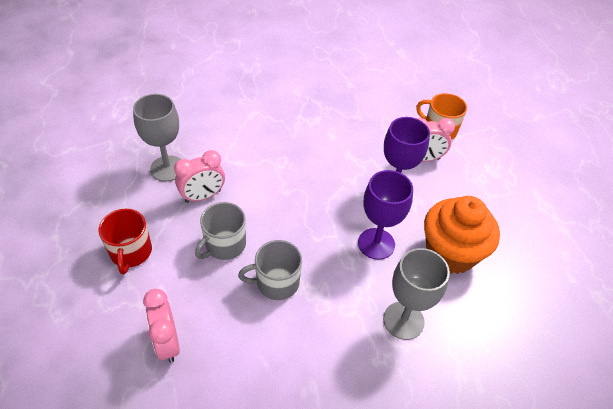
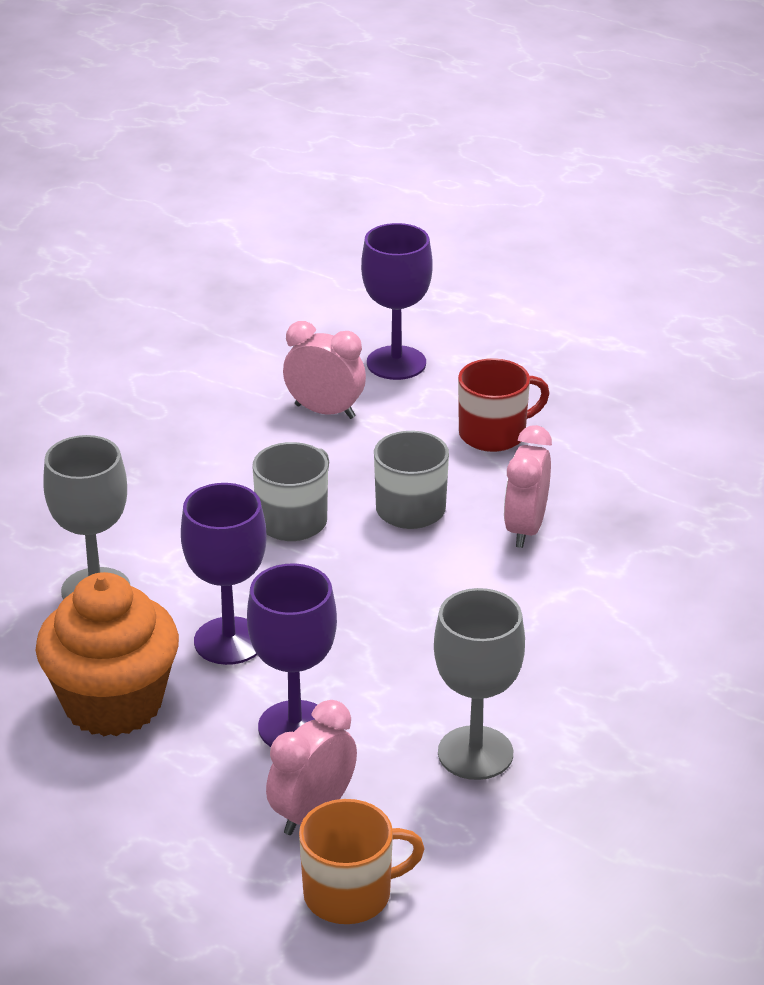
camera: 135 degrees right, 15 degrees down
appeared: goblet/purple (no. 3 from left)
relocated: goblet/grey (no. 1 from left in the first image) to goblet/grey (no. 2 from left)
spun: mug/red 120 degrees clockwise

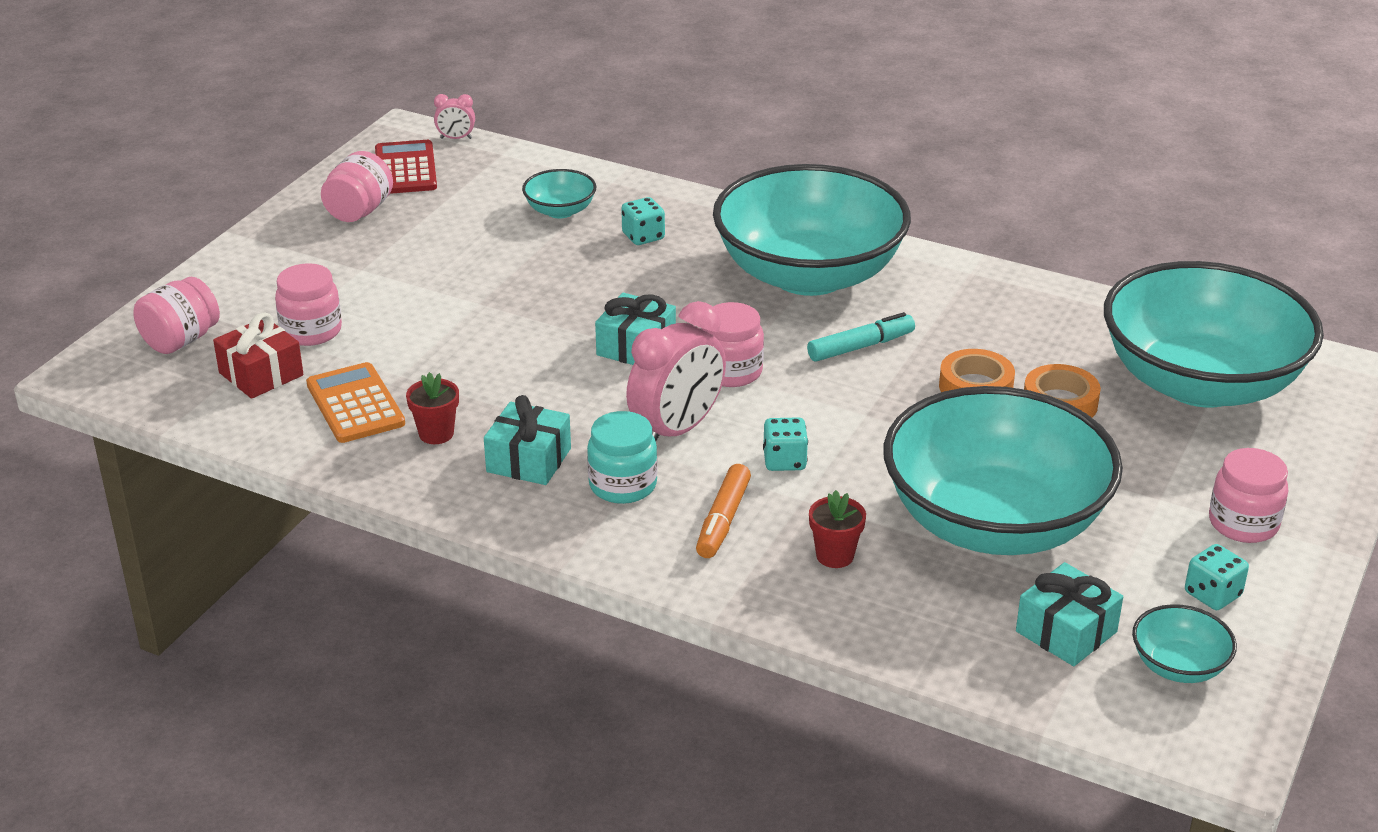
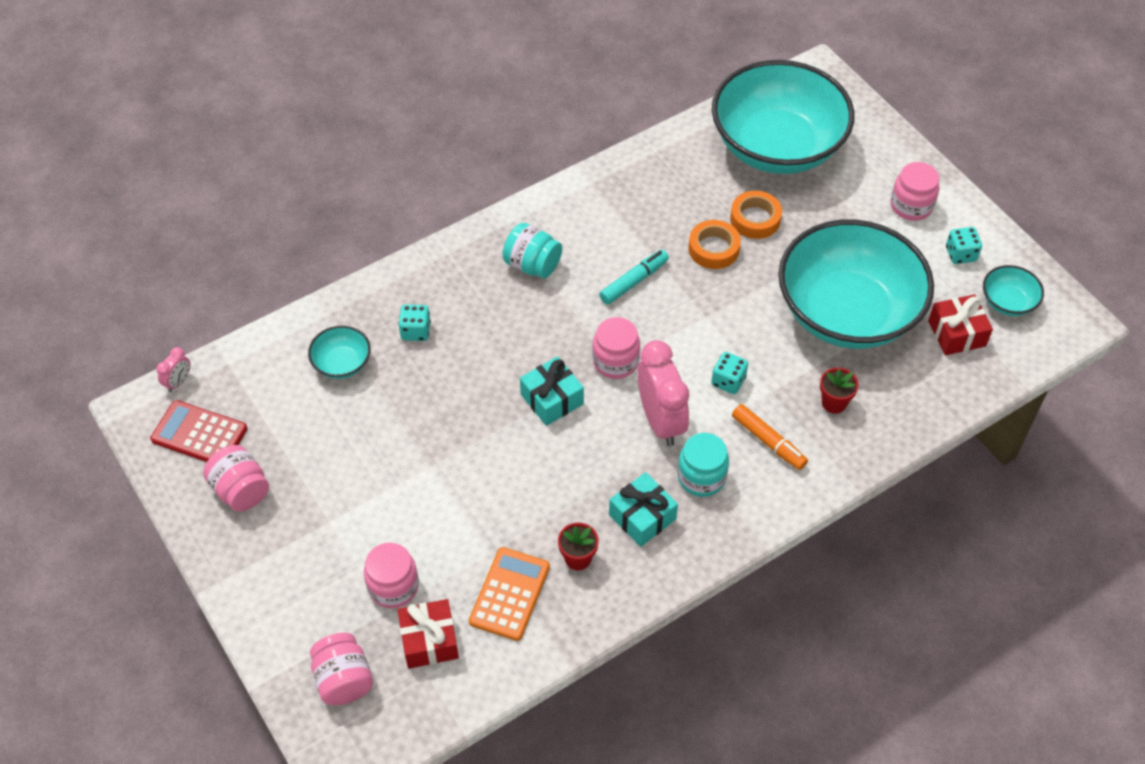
camera: 60 degrees left, 20 degrees up
exchanged: bowl/turquoise (no. 2 from left) to jar/turquoise (no. 1 from left)
colour: gift/turquoise (no. 3 from left) to gift/red (no. 2 from left)
spun: calculator/orange 105 degrees clockwise; marker/turquoise 45 degrees clockwise

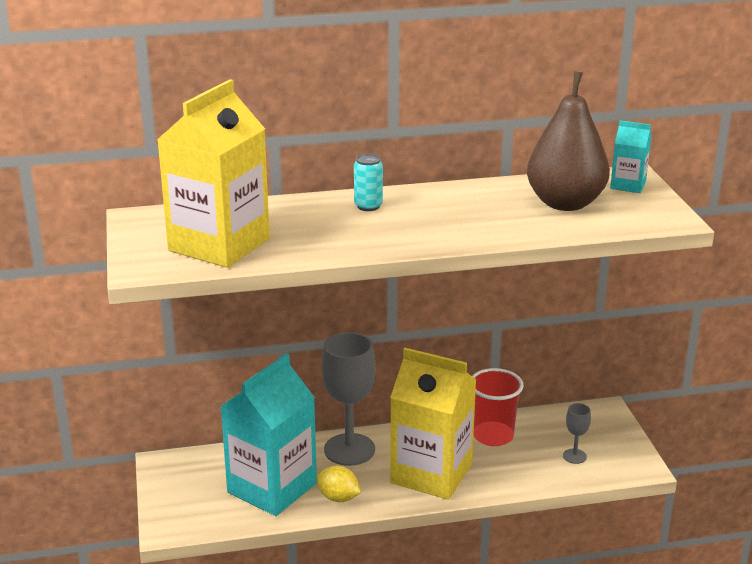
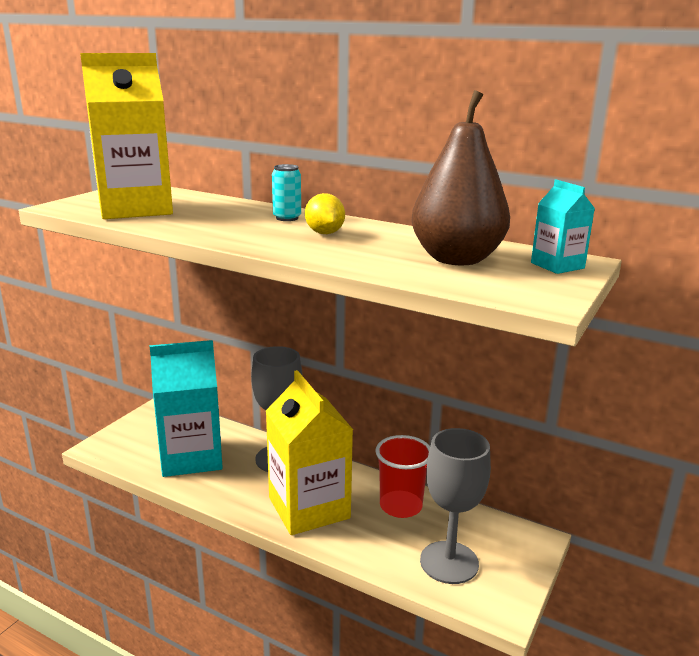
camera: 40 degrees right, 5 degrees down
relocated: lemon/yellow
size: goblet/grey (no. 2 from left) x2.18

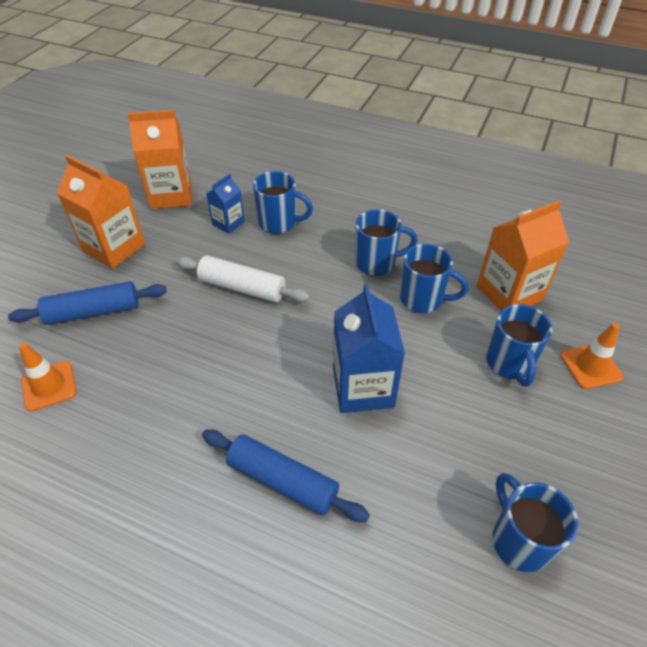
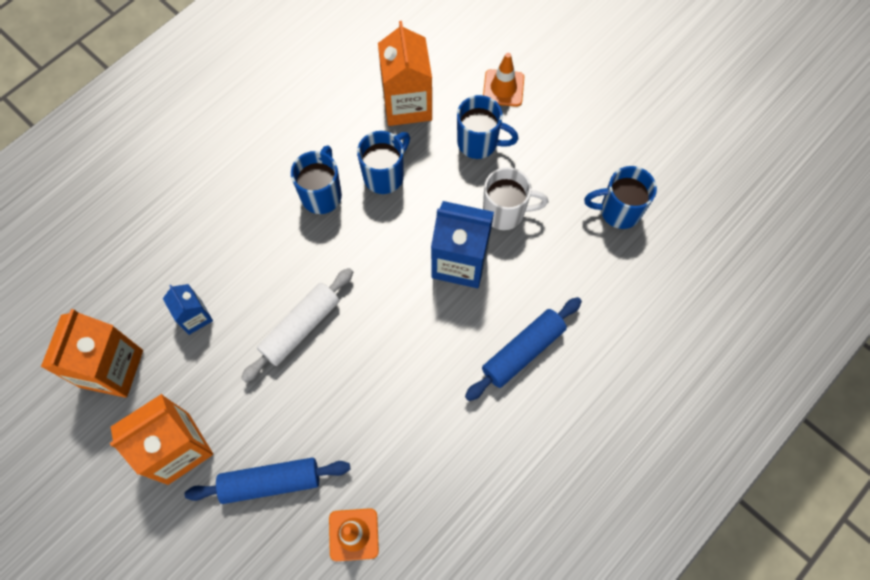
camera: 70 degrees left, 20 degrees up
missing: mug/blue (no. 1 from left)
appeared: mug/white
spun: rolling pin/blue (no. 1 from left) 75 degrees clockwise

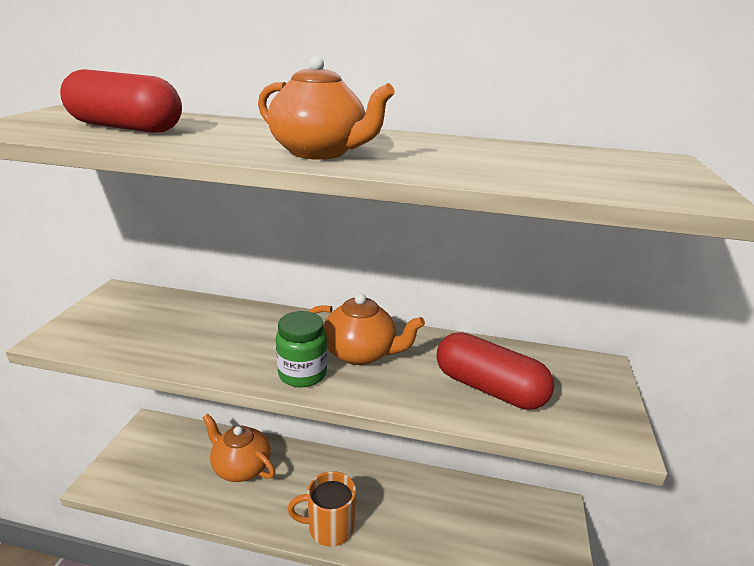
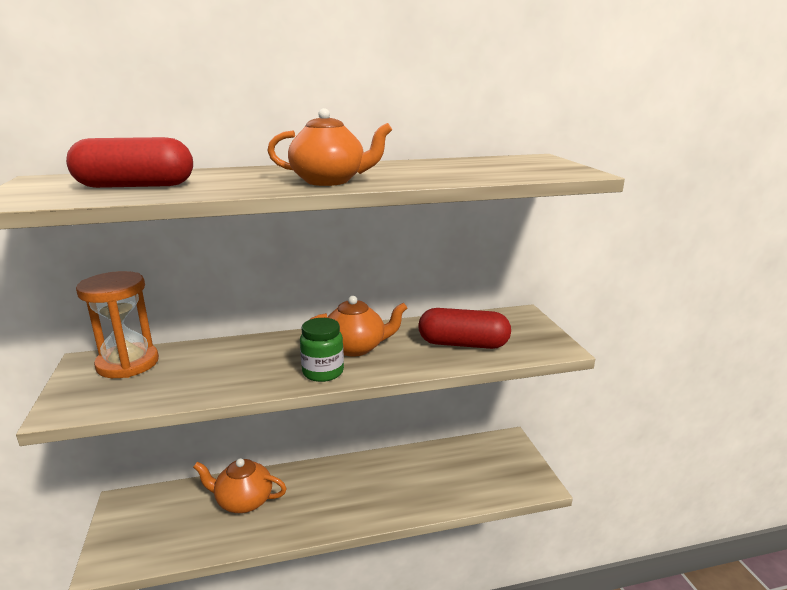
camera: 25 degrees left, 5 degrees down
missing: mug/orange
appeared: hourglass/orange

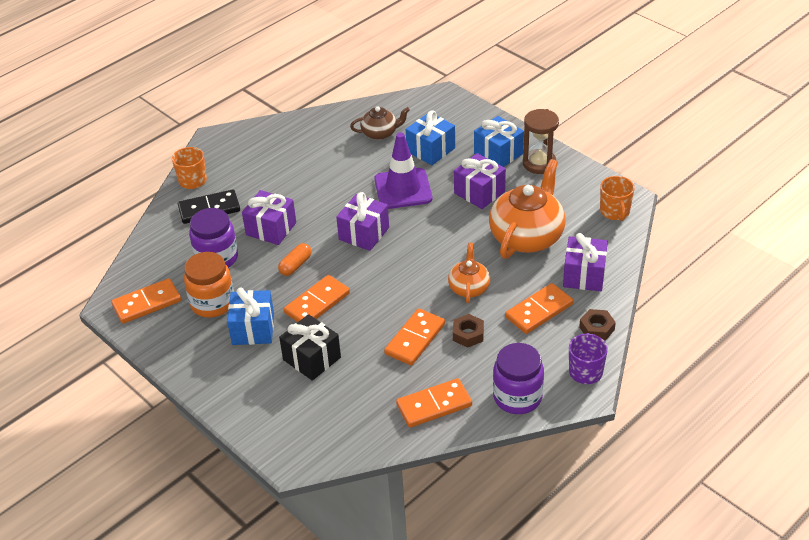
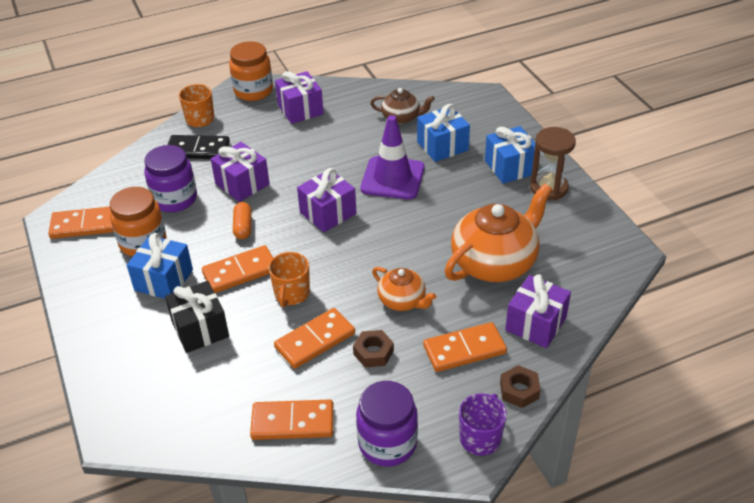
camera: 20 degrees right, 0 degrees up
appeared: jar/orange (no. 2 from left)
relocated: gift/purple (no. 3 from left in the first image) to gift/purple (no. 2 from left); mug/orange (no. 2 from left)
spun: capsule/orange 60 degrees counterclockwise; teapot/orange (no. 1 from left) 105 degrees clockwise

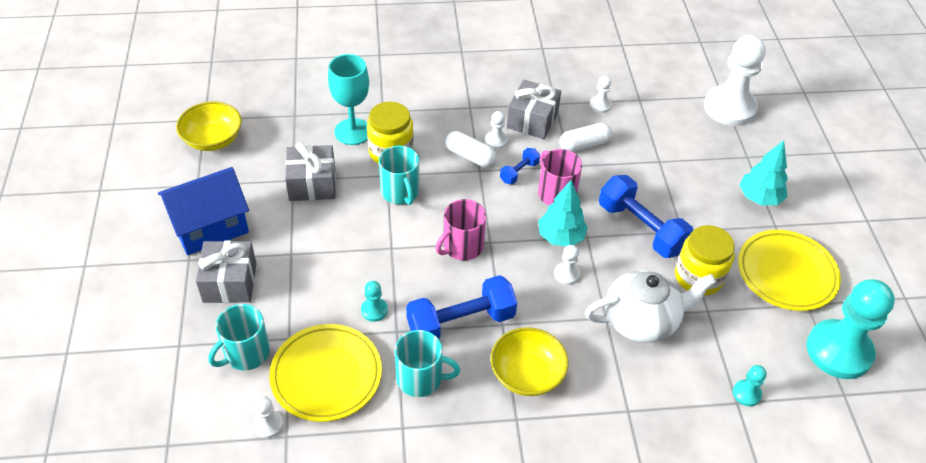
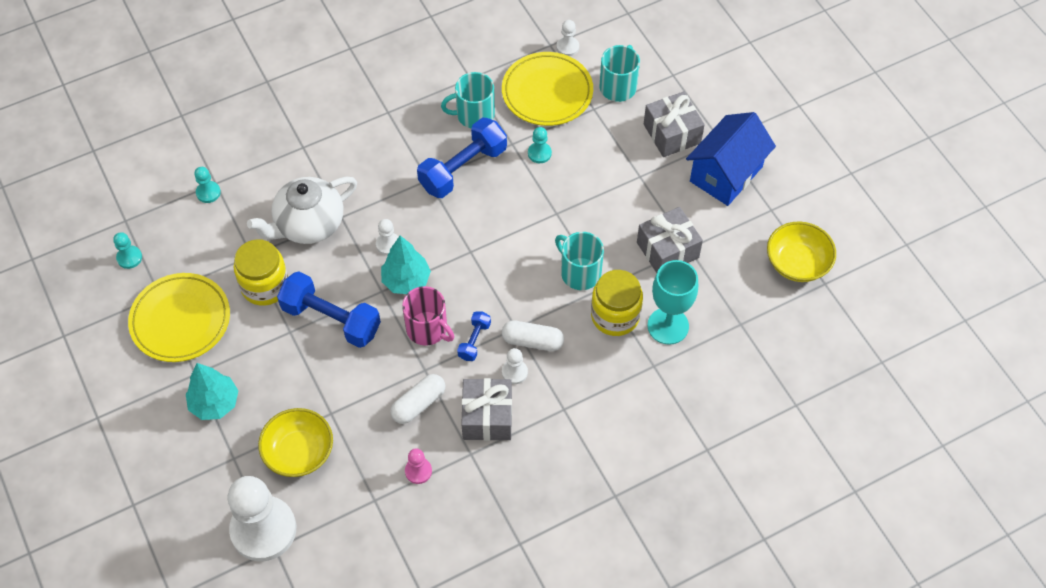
camera: 160 degrees right, 10 degrees up
missing: mug/pink (no. 1 from left)
relocated: bowl/yellow (no. 2 from left in the first image) to bowl/yellow (no. 1 from left)
colour: pawn/white (no. 4 from left) to pawn/pink
size: pawn/turquoise (no. 3 from left in the first image) x0.42

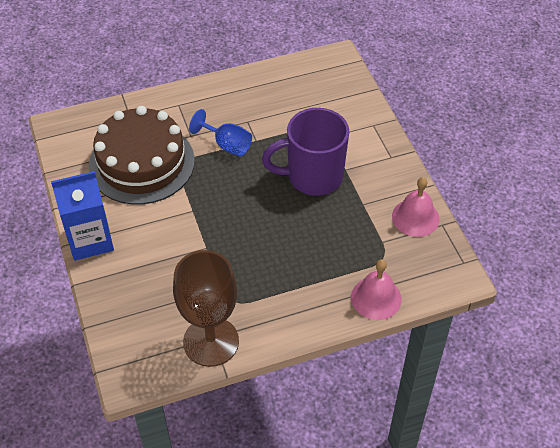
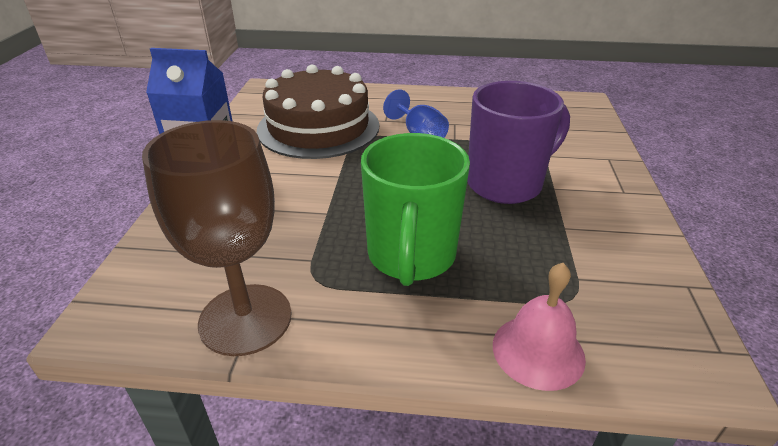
camera: 25 degrees right, 15 degrees down
missing: bell/pink (no. 2 from left)
appeared: mug/green
spun: mug/purple 135 degrees clockwise

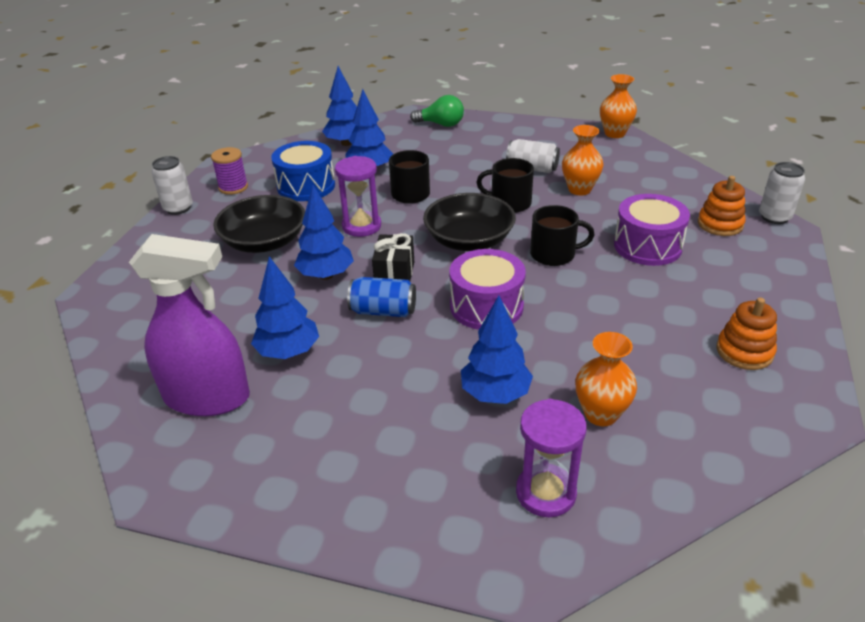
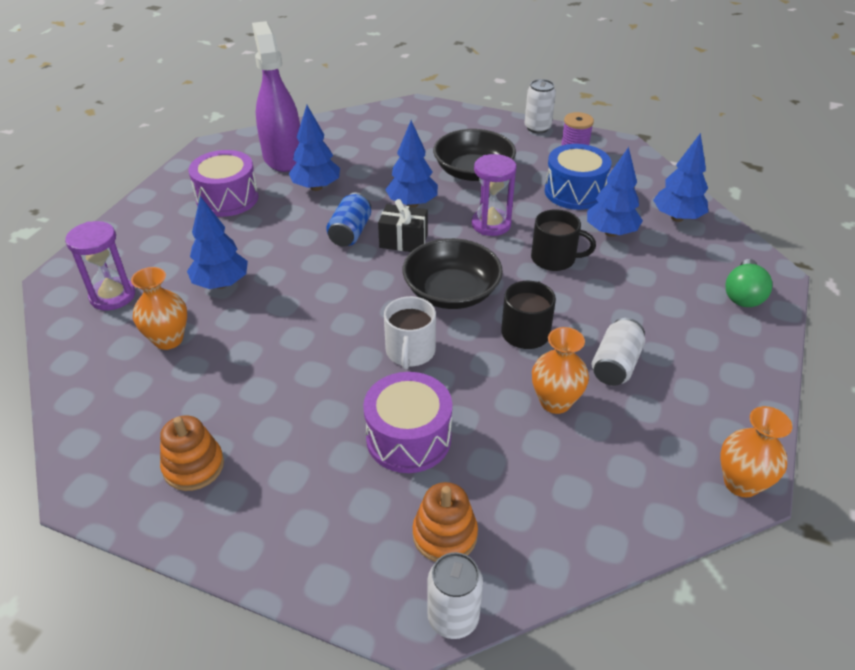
camera: 95 degrees right, 5 degrees up
relocated: drum/purple (no. 1 from left)
colour: mug/black (no. 3 from left) to mug/white
spun: spray bottle/purple 150 degrees clockwise

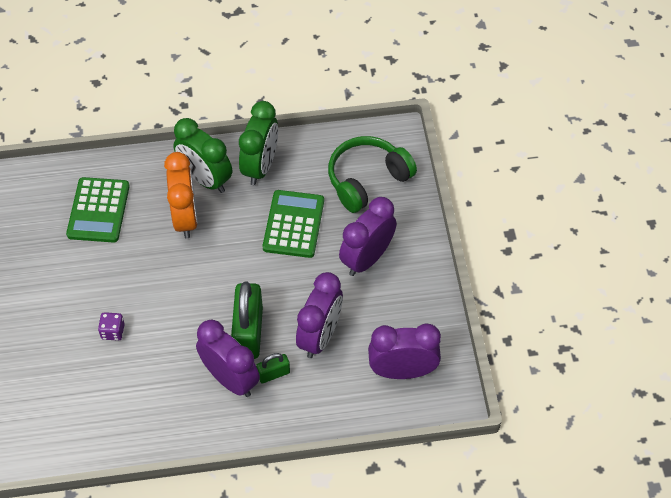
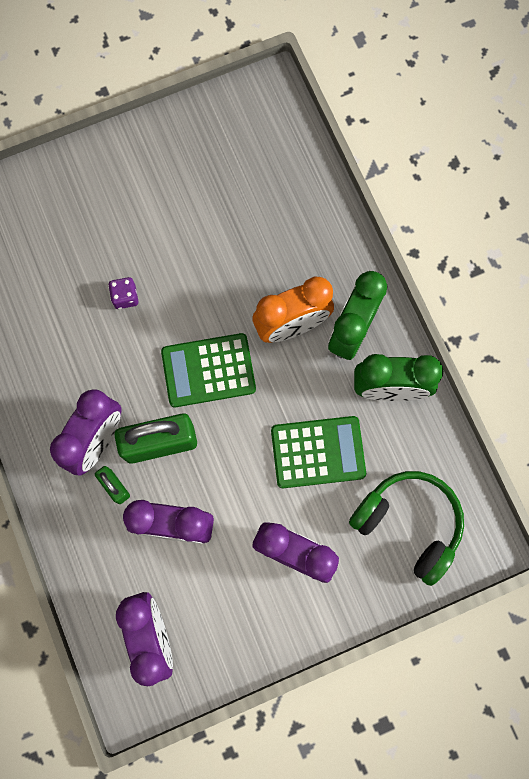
camera: 75 degrees right, 20 degrees up
relocated: calculator/green (no. 1 from left)

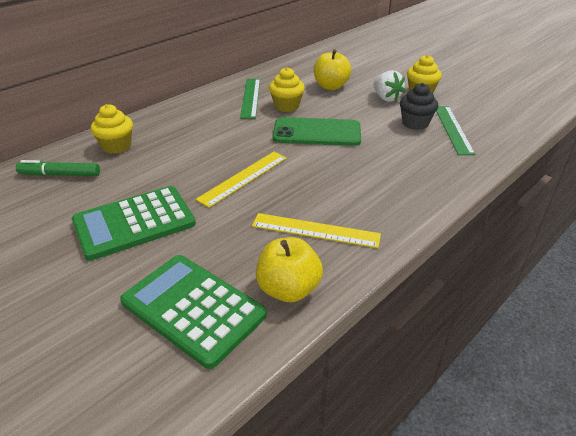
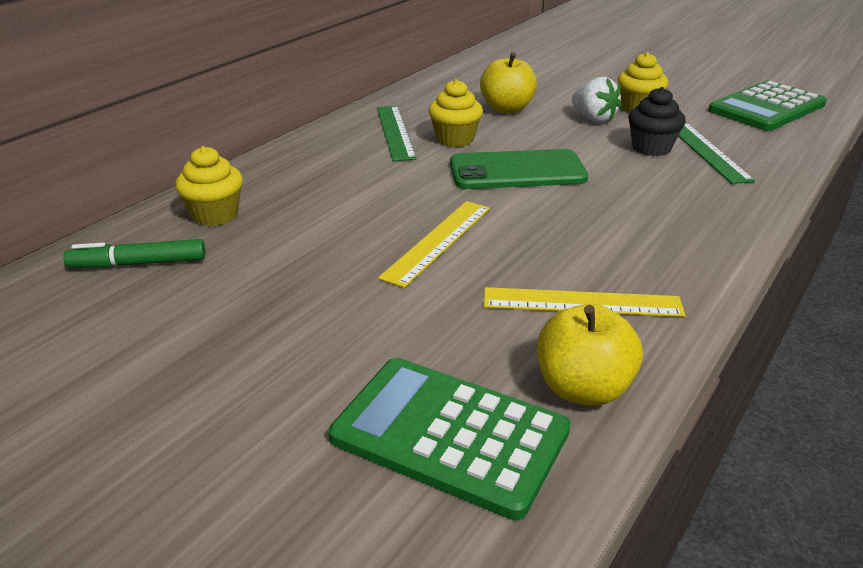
camera: 10 degrees left, 5 degrees down
relocated: calculator/green (no. 1 from left in the first image) to calculator/green (no. 2 from left)

